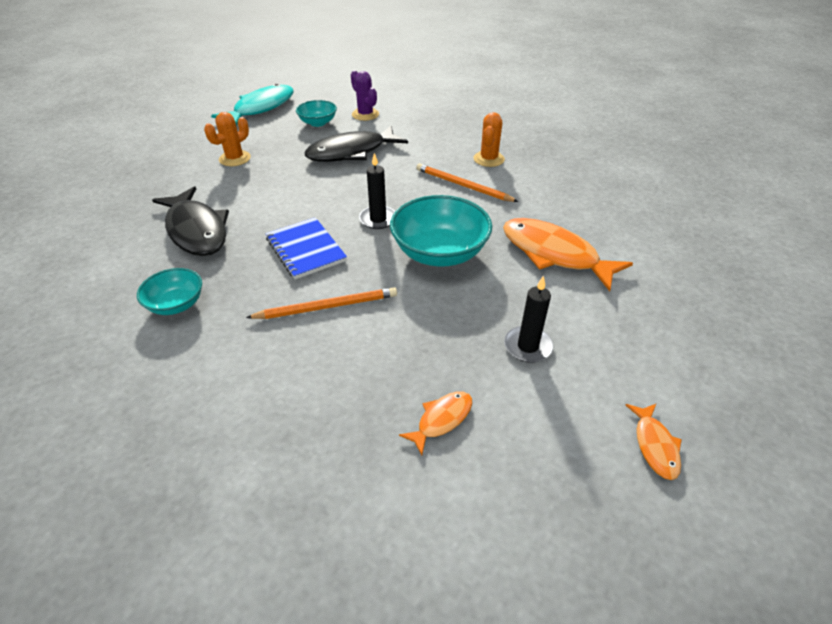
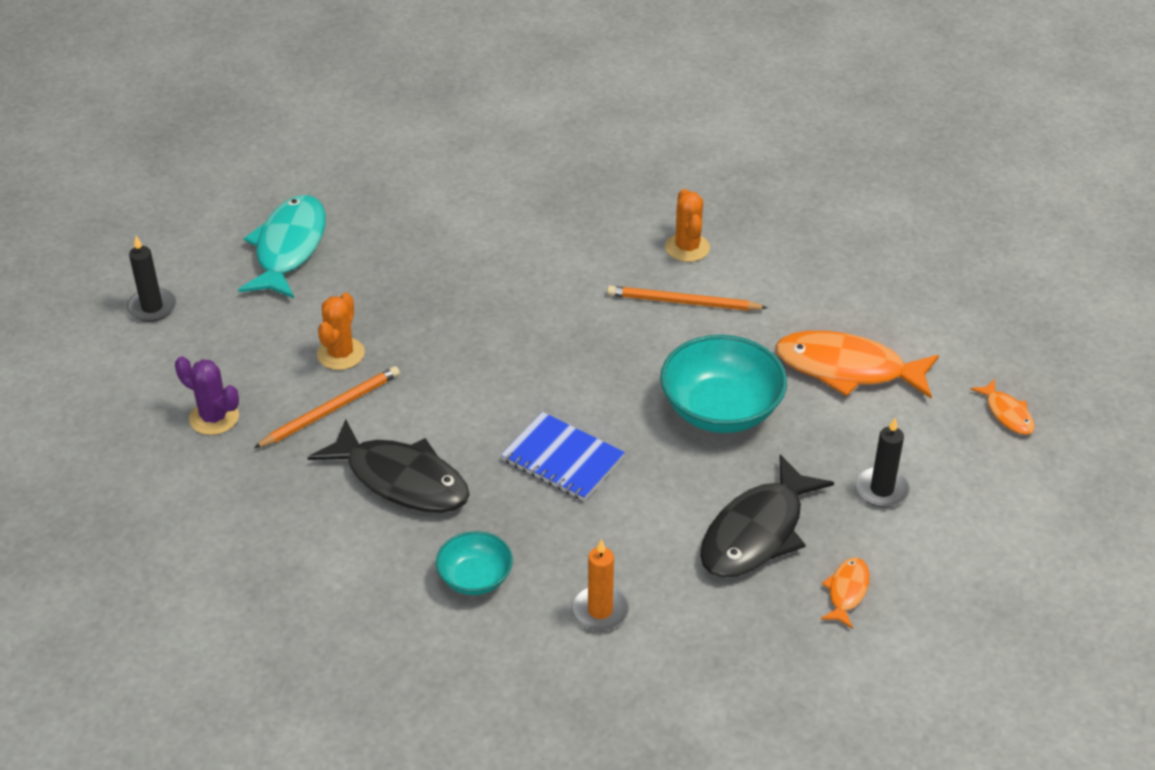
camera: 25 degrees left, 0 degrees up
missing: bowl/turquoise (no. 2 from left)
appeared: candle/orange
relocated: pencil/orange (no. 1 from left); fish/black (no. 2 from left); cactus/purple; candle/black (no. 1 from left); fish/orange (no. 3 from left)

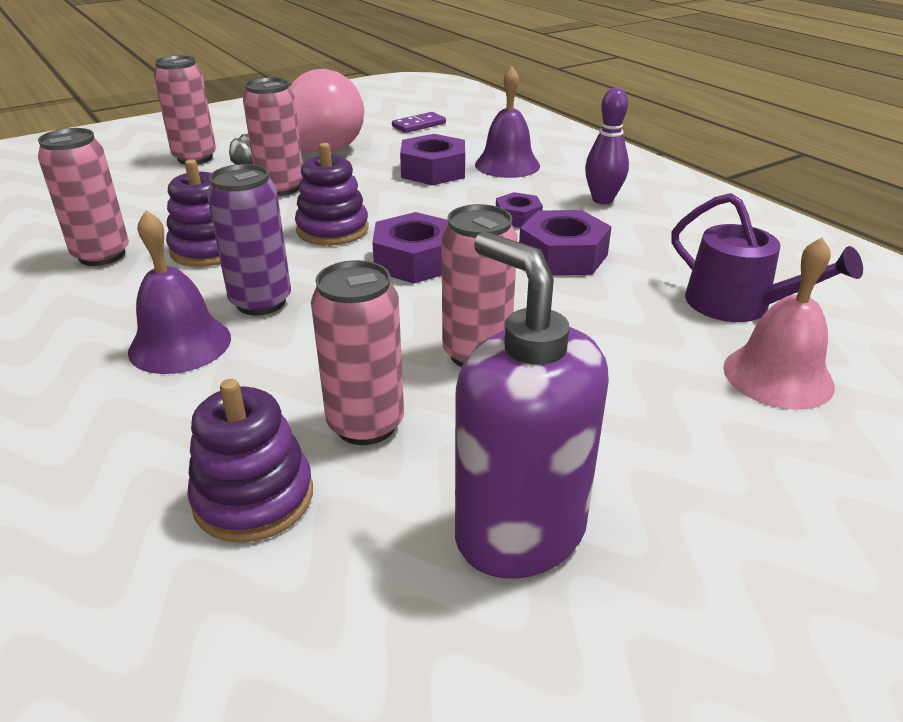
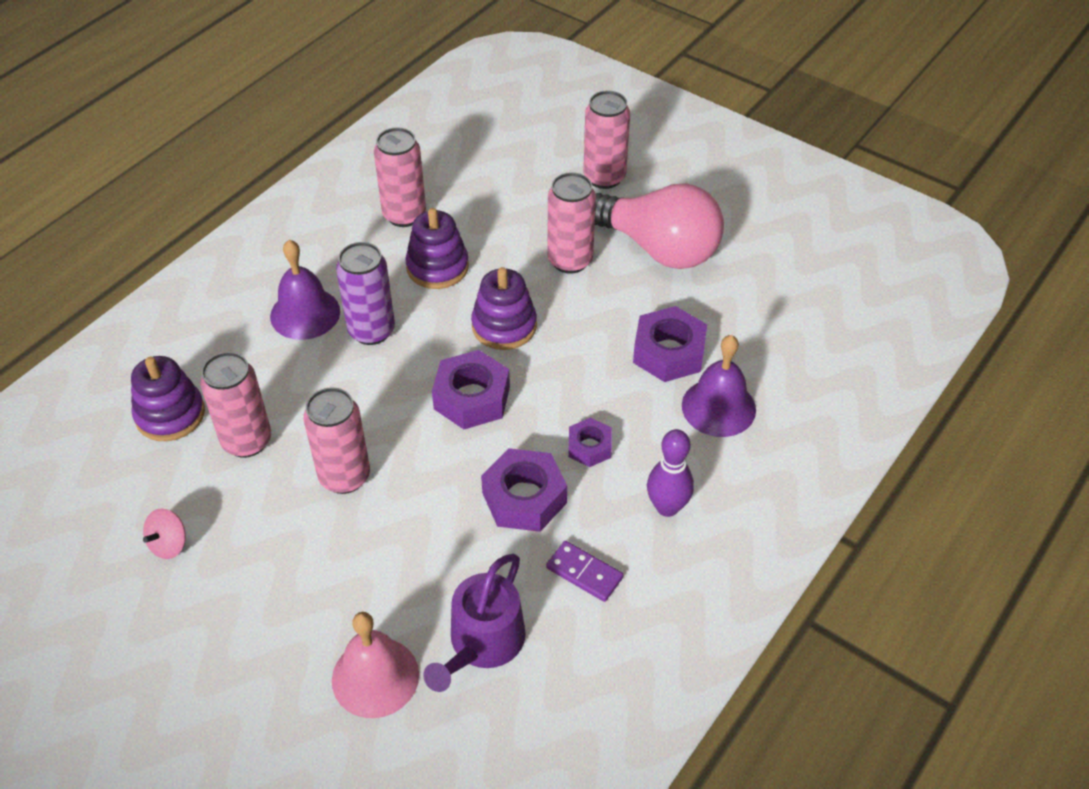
camera: 70 degrees right, 15 degrees up
relocated: domino/purple
exchanged: soap dispenser/purple to spinning top/pink

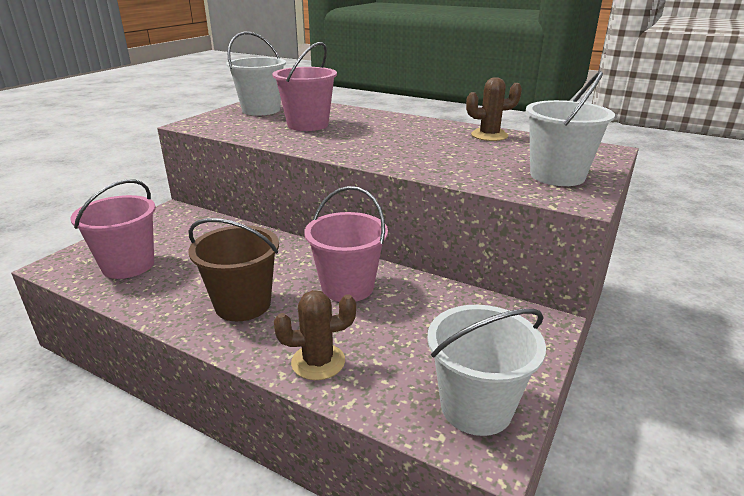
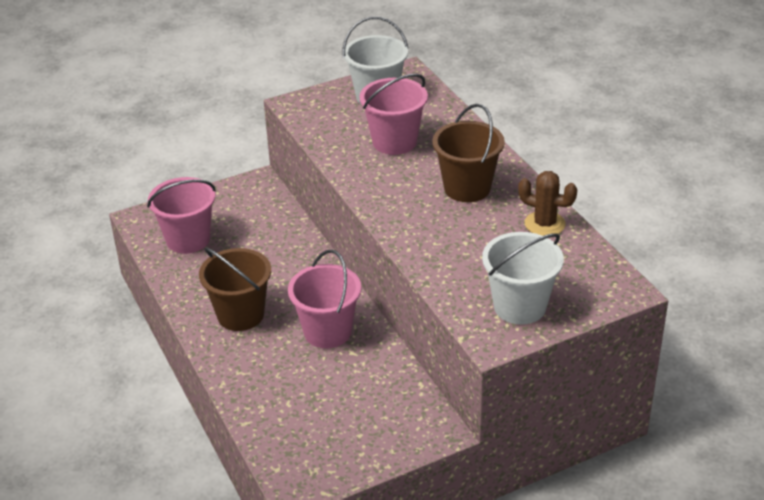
camera: 35 degrees right, 10 degrees up
missing: cactus/brown (no. 1 from left); bucket/white (no. 2 from left)
appeared: bucket/brown (no. 2 from left)

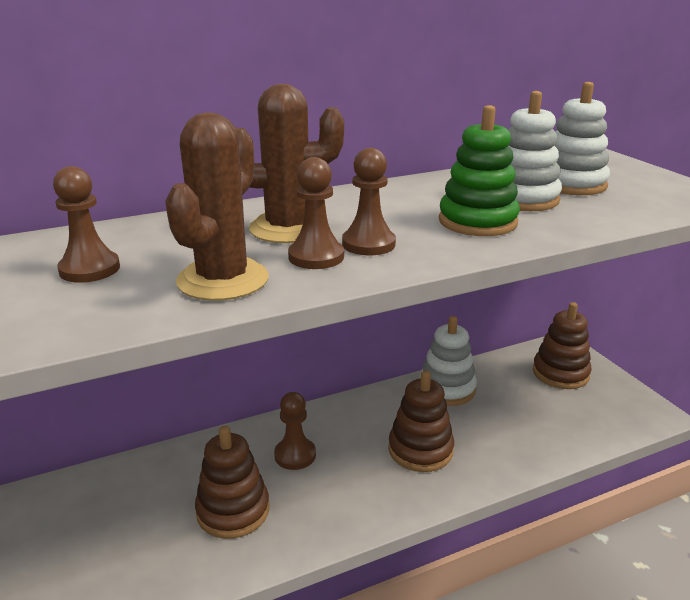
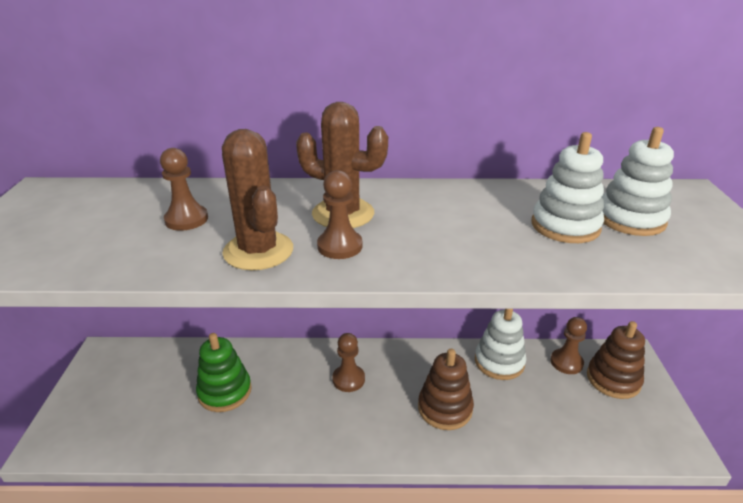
camera: 25 degrees right, 5 degrees up
missing: stacking toy/brown (no. 1 from left)
relocated: pawn/brown (no. 4 from left); stacking toy/green
spun: cactus/brown (no. 1 from left) 75 degrees counterclockwise

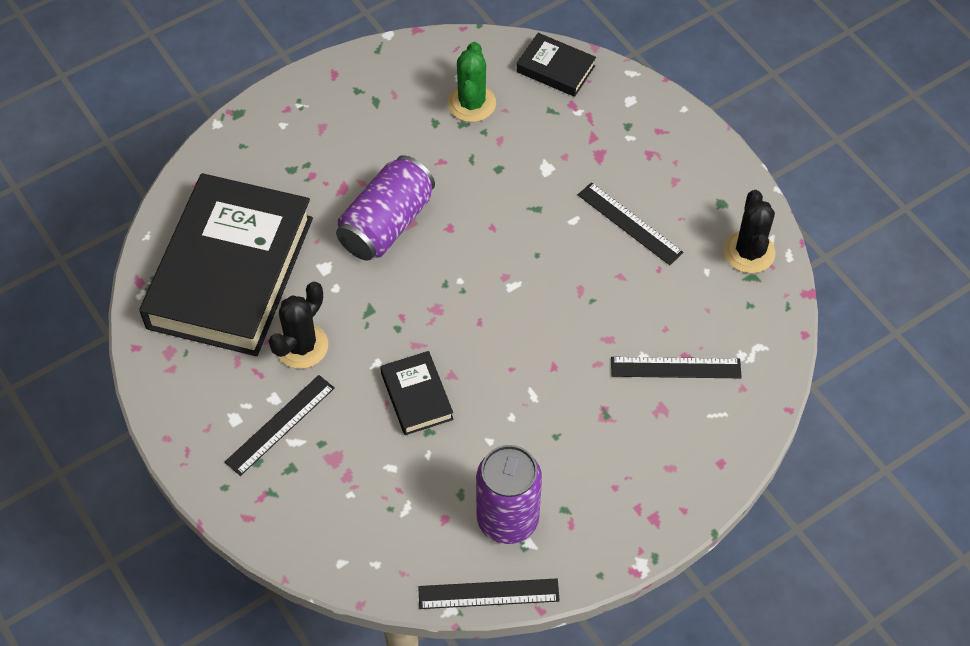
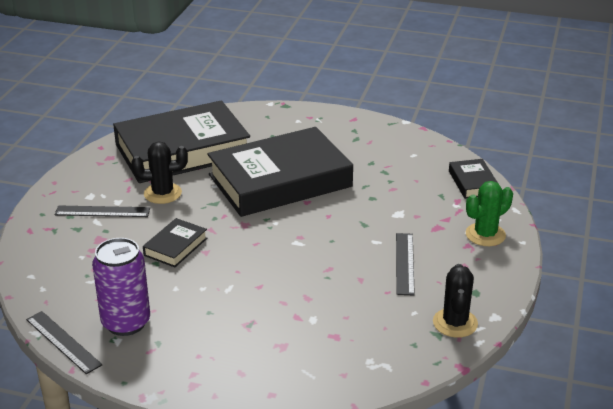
camera: 50 degrees right, 25 degrees down
missing: ruler/black (no. 4 from left)
relocated: cactus/green
exchanged: can/purple (no. 1 from left) to book/black (no. 3 from left)
spun: cactus/black (no. 2 from left) 45 degrees counterclockwise

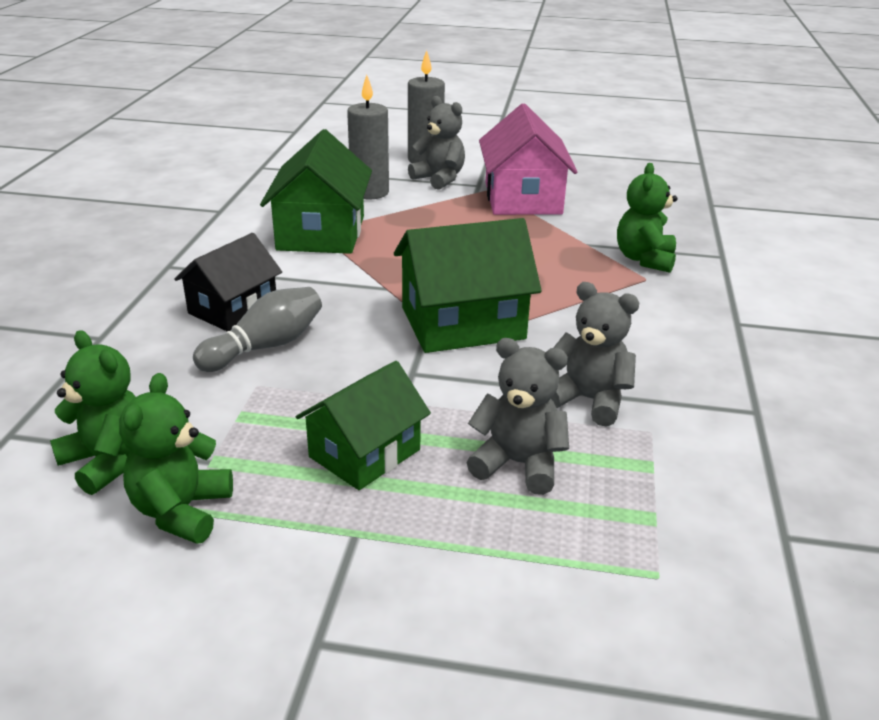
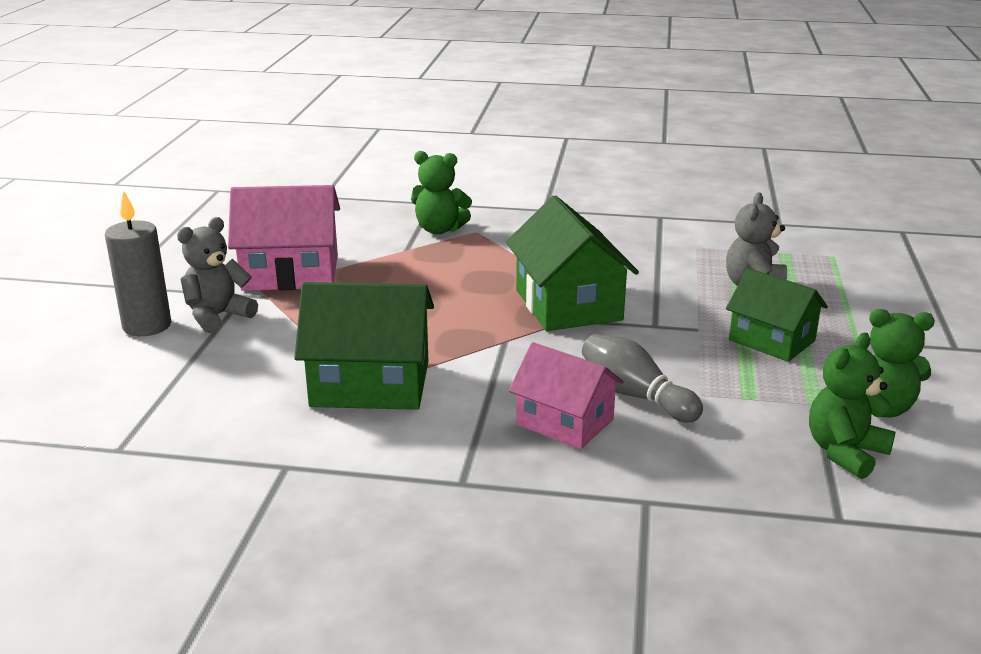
camera: 90 degrees left, 5 degrees down
missing: candle/grey (no. 1 from left); teddy bear/grey (no. 3 from left)
colour: house/black to house/pink (no. 2 from left)

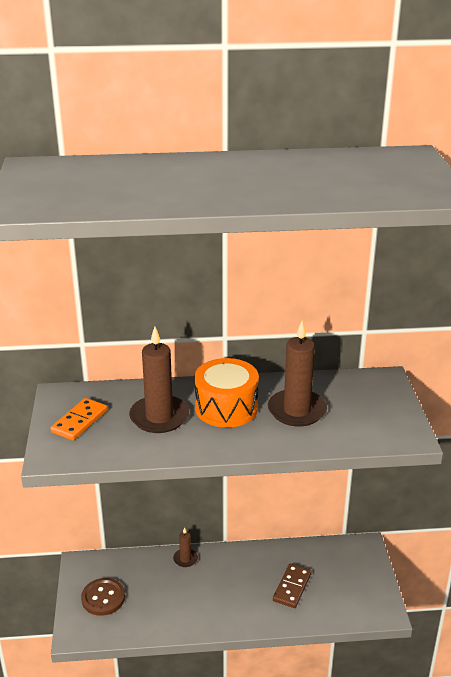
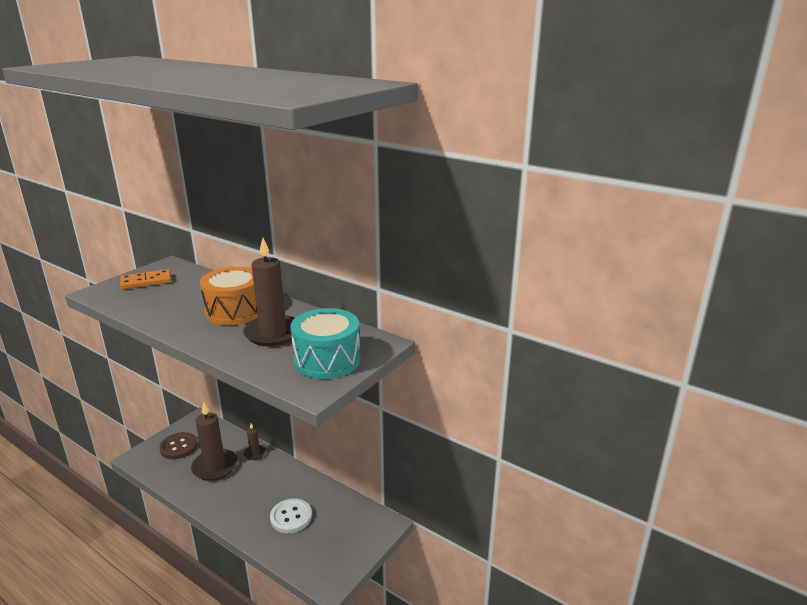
camera: 40 degrees right, 5 degrees down
appeared: drum/turquoise
relocated: candle/brown (no. 1 from left)
exchanged: domino/brown to button/white

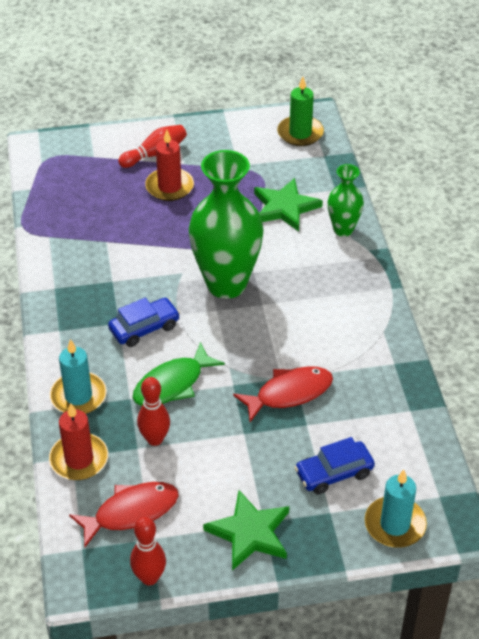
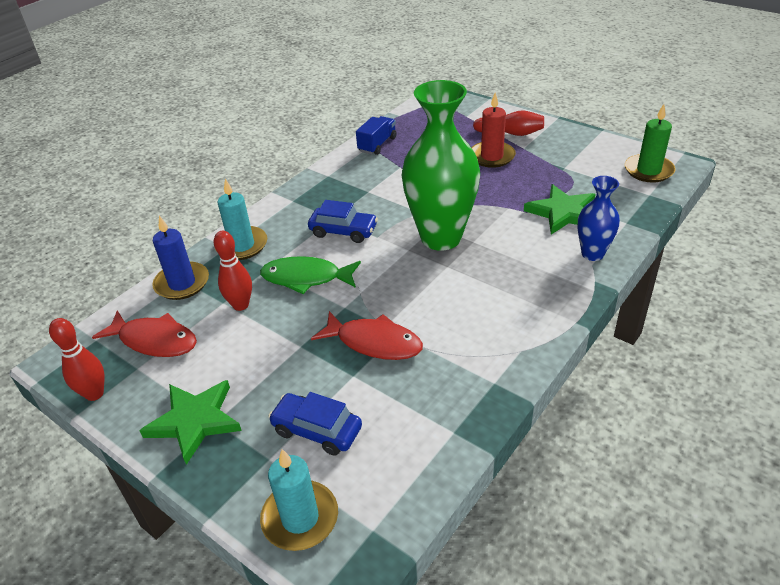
camera: 50 degrees right, 5 degrees down
appeared: truck/blue
colour: candle/red (no. 1 from left) to candle/blue; vase/green (no. 2 from left) to vase/blue

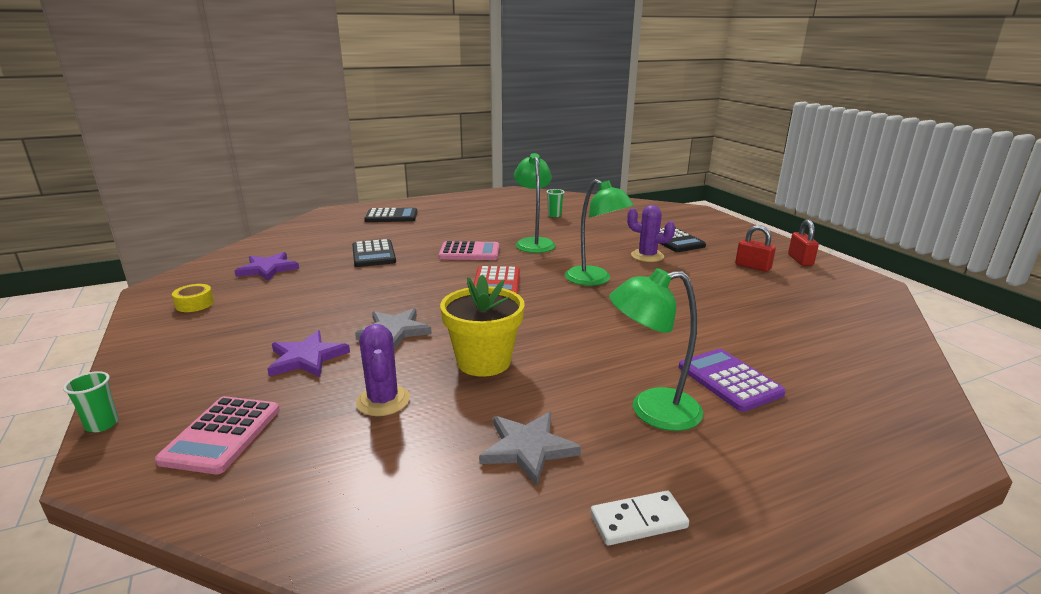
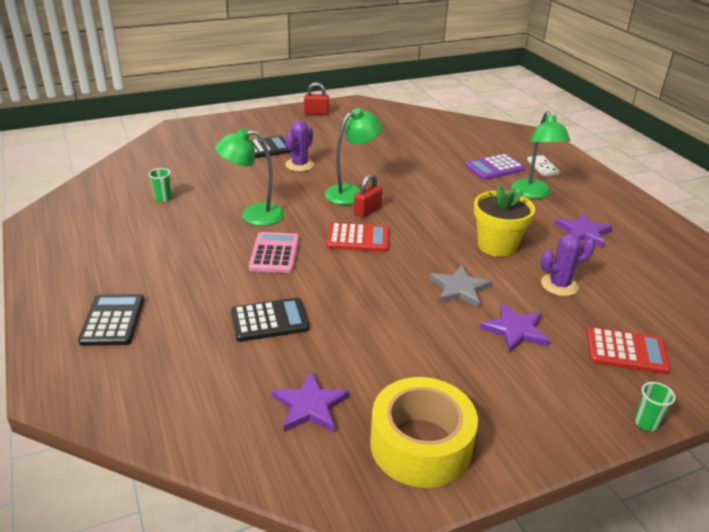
camera: 90 degrees left, 10 degrees up
relocated: domino/white; padlock/red (no. 1 from left in the first image) to padlock/red (no. 2 from left)
colour: calculator/pink (no. 1 from left) to calculator/red (no. 2 from left); star/grey (no. 2 from left) to star/purple (no. 3 from left)
size: tape/yellow x2.38

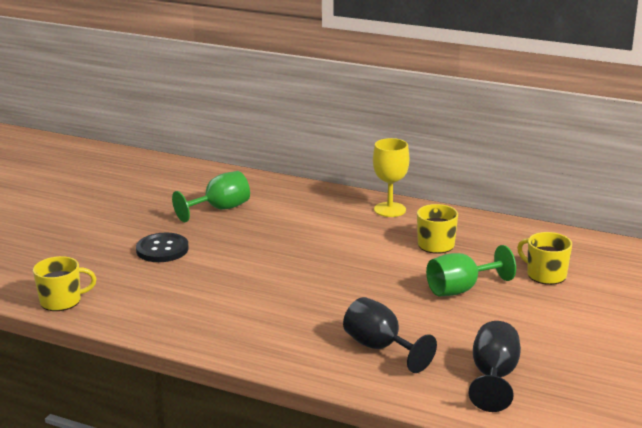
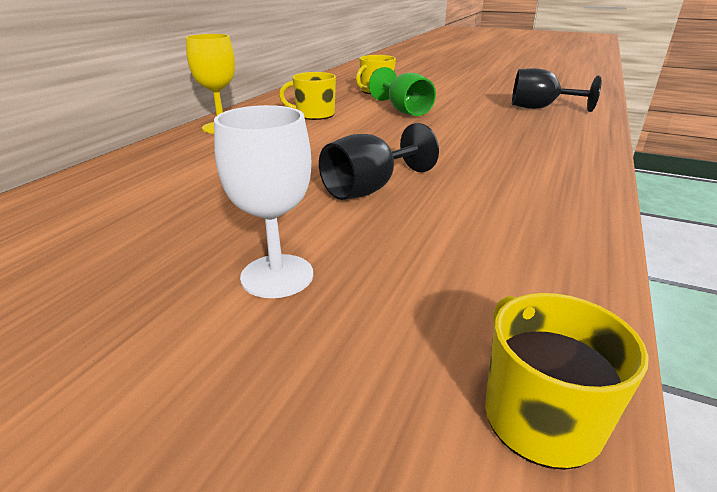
camera: 90 degrees left, 5 degrees up
missing: goblet/green (no. 1 from left)
relocated: goblet/black (no. 1 from left)
exchanged: button/black to goblet/white

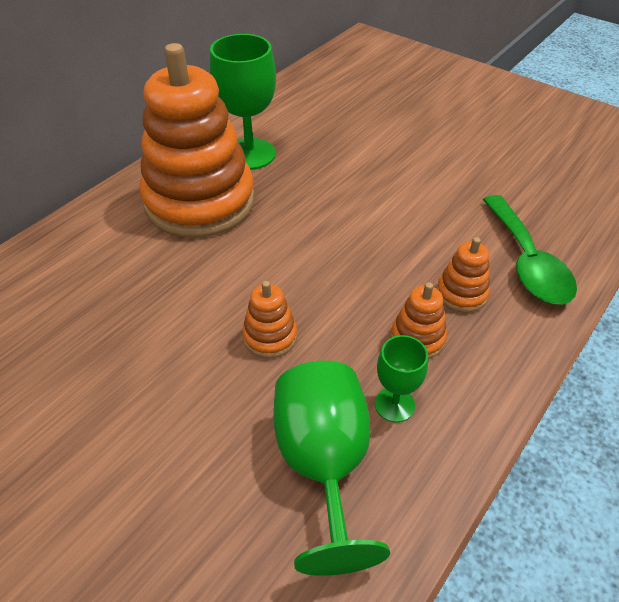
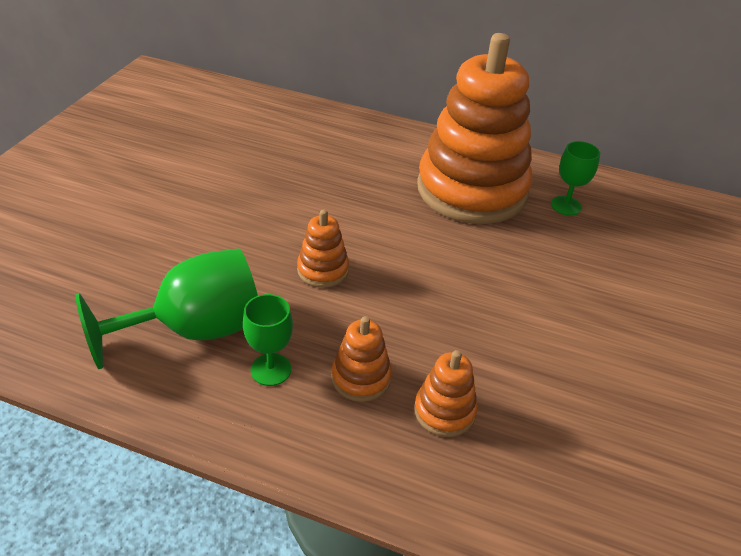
camera: 70 degrees right, 5 degrees down
missing: spoon/green
size: goblet/green (no. 1 from left in the first image) x0.53

